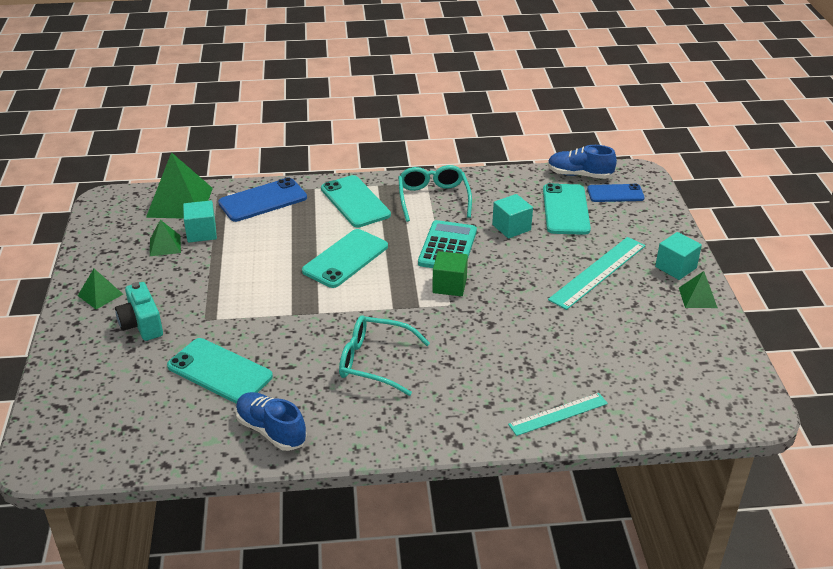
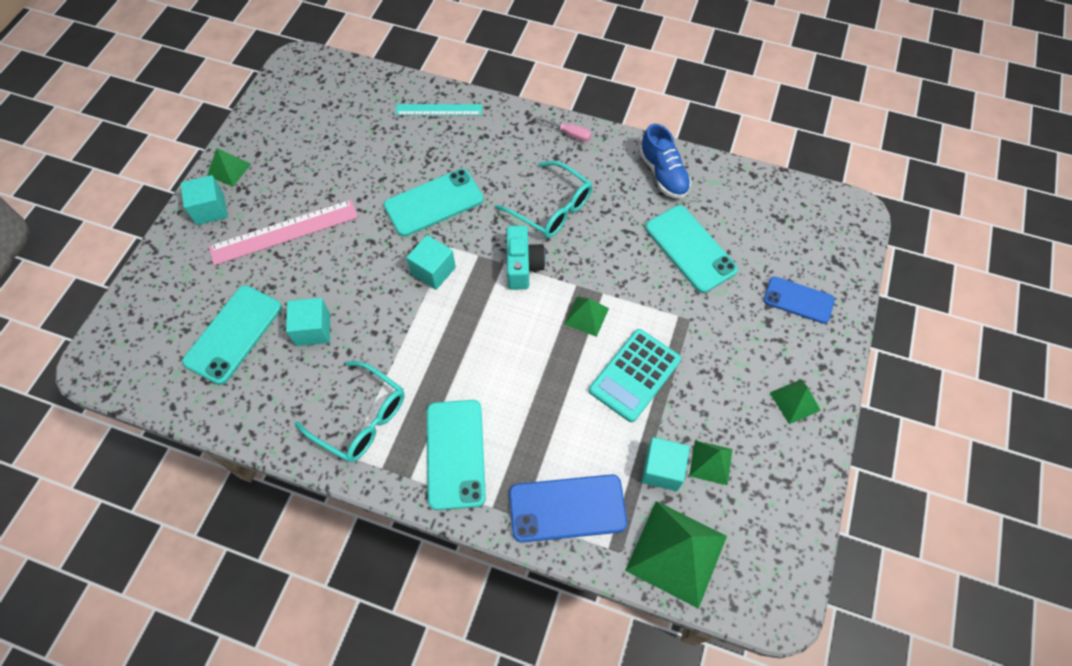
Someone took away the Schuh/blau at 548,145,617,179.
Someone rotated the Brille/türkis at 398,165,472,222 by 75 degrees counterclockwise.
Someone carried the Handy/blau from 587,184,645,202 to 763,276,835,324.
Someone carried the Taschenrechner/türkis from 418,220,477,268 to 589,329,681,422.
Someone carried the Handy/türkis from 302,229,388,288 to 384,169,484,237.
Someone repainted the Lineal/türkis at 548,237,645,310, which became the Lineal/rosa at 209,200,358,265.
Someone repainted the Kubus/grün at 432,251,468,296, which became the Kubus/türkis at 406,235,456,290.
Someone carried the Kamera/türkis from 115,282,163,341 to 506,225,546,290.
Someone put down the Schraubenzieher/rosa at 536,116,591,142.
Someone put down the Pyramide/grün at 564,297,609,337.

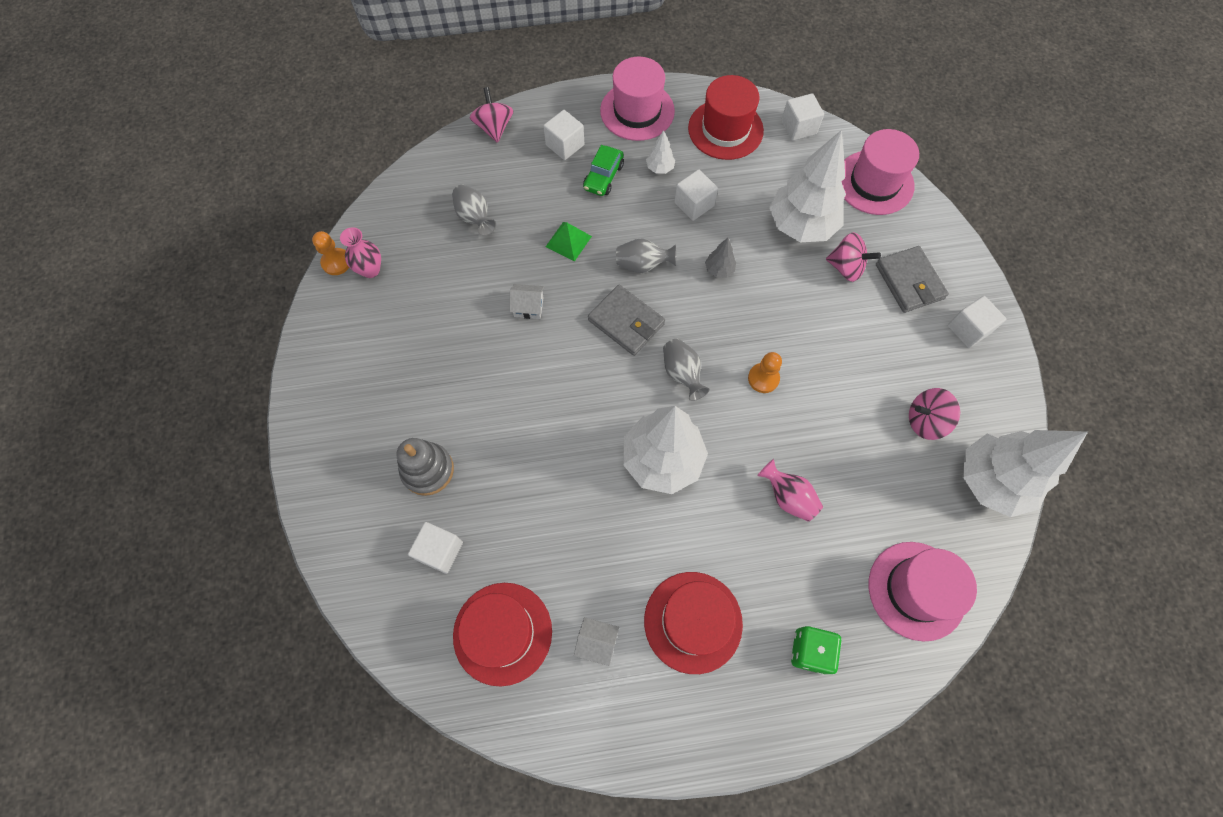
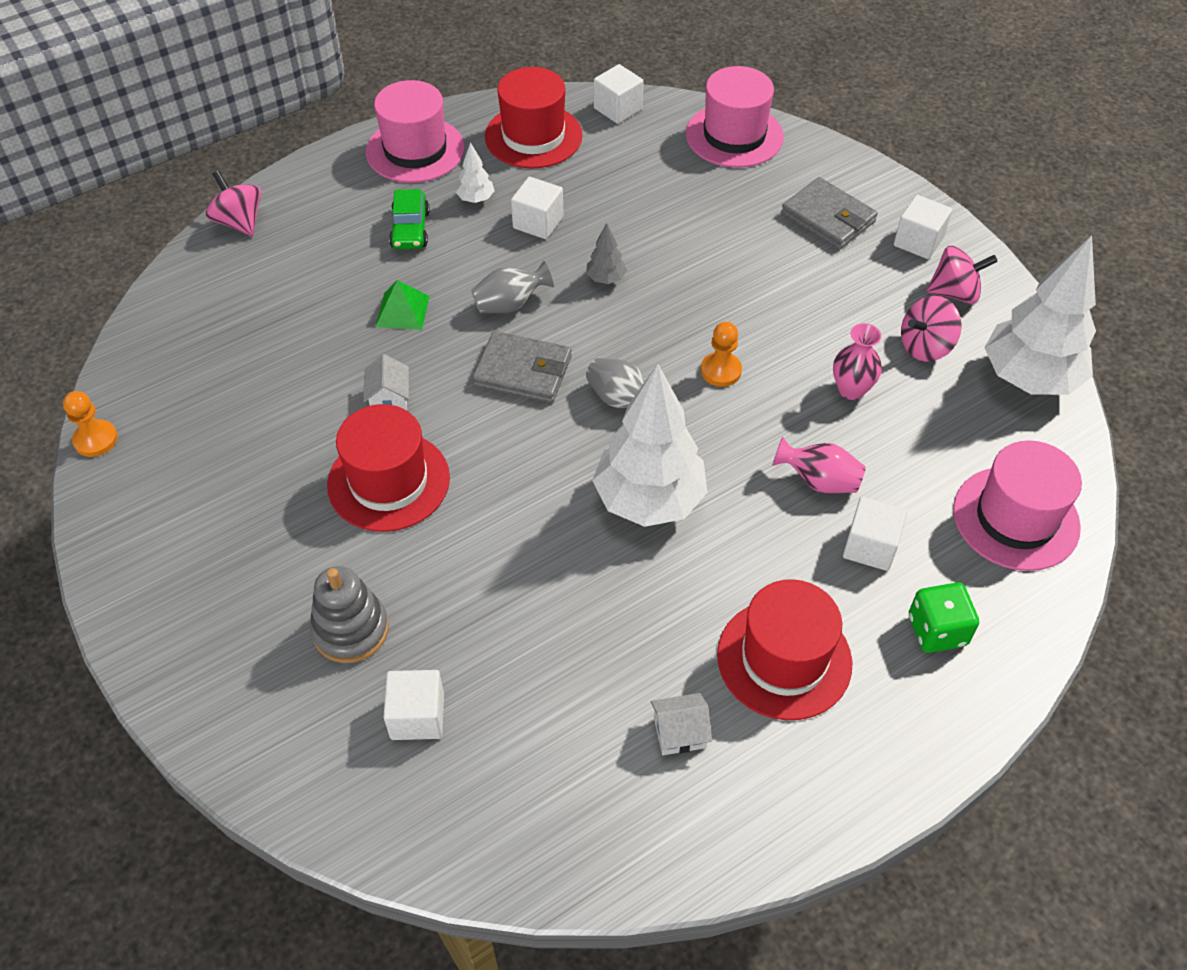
Someone carried the Kubus/weiß from 543,110,584,160 to 843,497,907,571.
Someone took away the Baum/weiß at 769,130,846,242.
Someone took away the Vase/grau at 452,184,496,236.
Someone carried the Vase/rosa from 340,227,381,278 to 833,323,882,400.
Someone carried the Kreisel/rosa from 826,232,881,282 to 926,245,998,304.
Someone rotated the Haus/weiß at 510,284,544,319 by 75 degrees counterclockwise.
Someone carried the Hut/rot from 453,583,552,686 to 327,404,450,532.

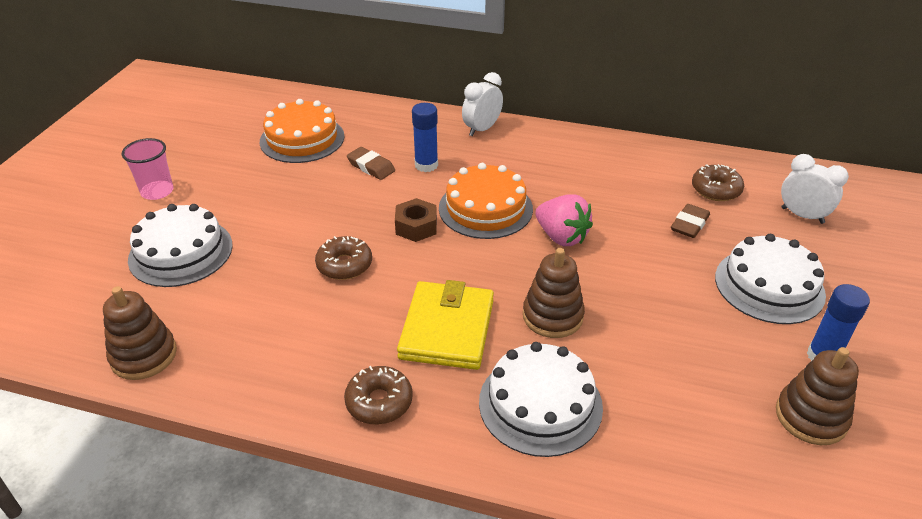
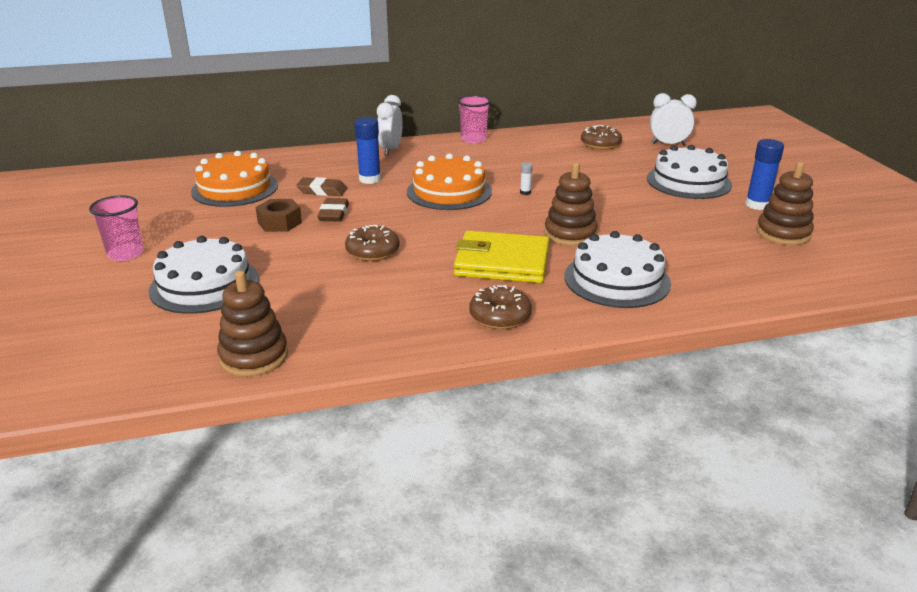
Someone swapped the Erdbeere/rosa at 535,194,593,246 for the Klebestift/weiß at 520,162,533,195.
Someone carried the Sechskantmutter/braun from 395,198,437,242 to 255,199,302,232.
Someone carried the Radiergummi/braun from 671,204,710,238 to 317,198,349,222.
Someone rotated the Geldbörse/gelb at 397,280,494,370 by 60 degrees counterclockwise.
Someone put down the Becher/rosa at 457,95,491,143.

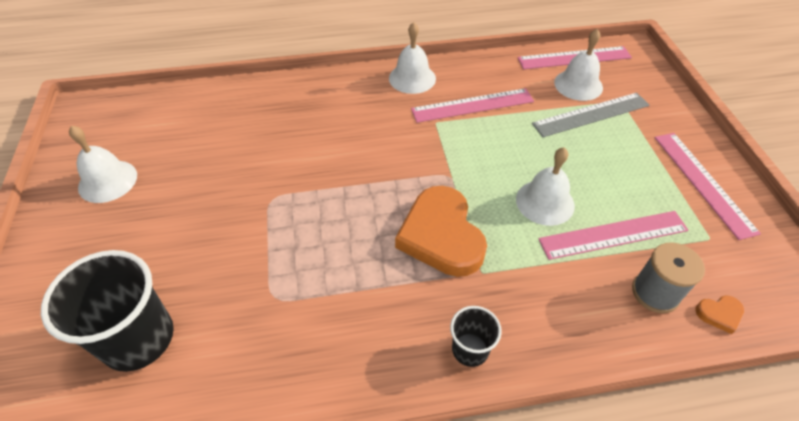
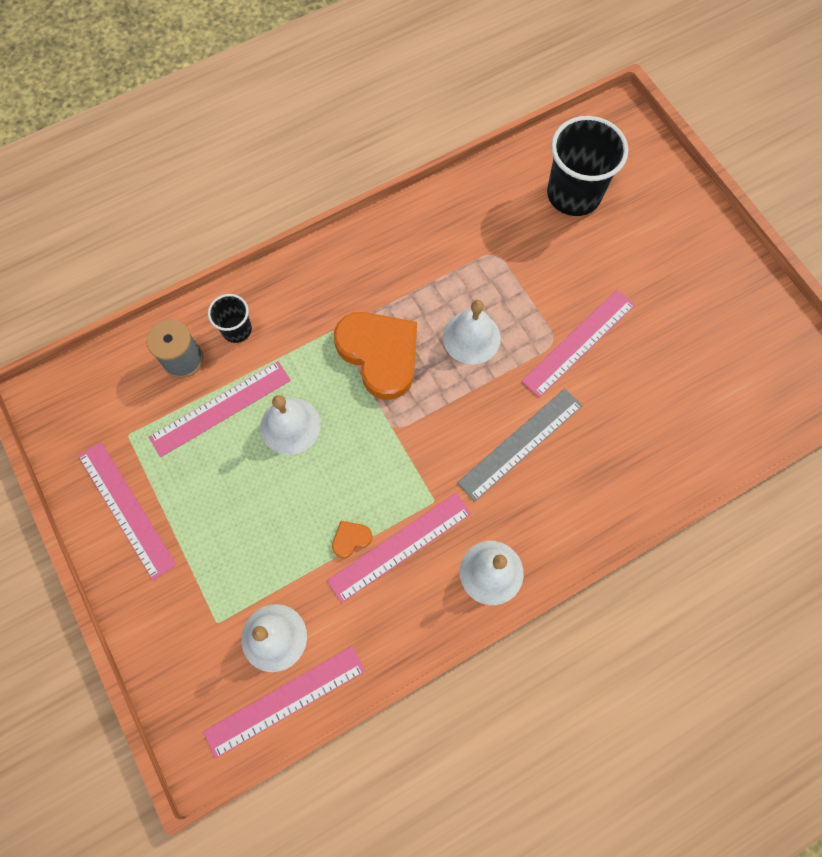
Someone carried the Lineal/grau from 532,93,649,137 to 457,388,583,502.
Someone carried the Glocke/weiß from 69,126,137,203 to 443,300,501,364.
Someone carried the Herz/orange from 695,296,744,334 to 332,521,372,558.
Someone carried the Becher/schwarz from 450,306,502,367 to 208,294,252,343.
Someone put down the Lineal/rosa at 521,290,635,398.

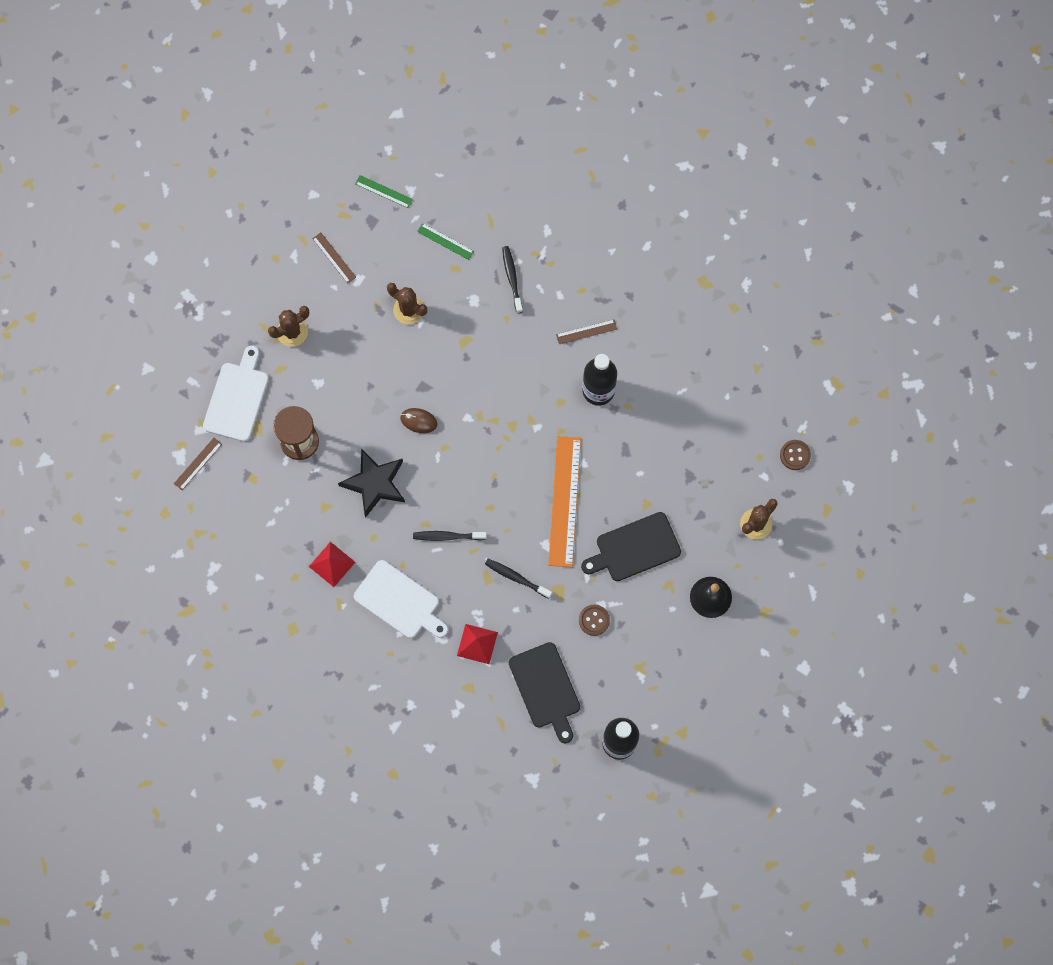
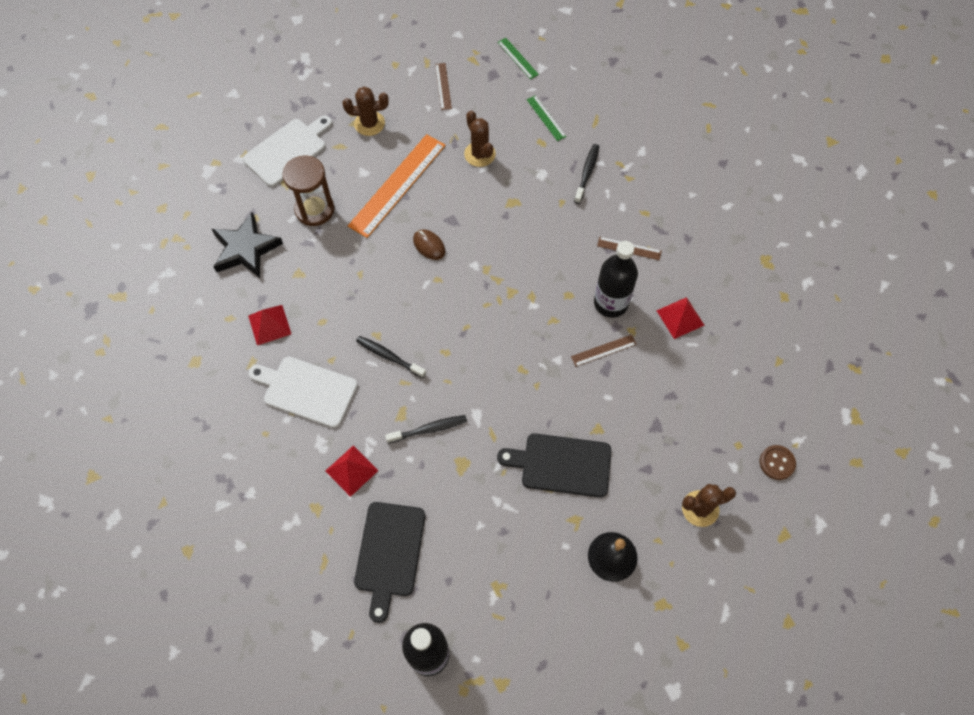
Someone carried the Lineal/orange from 548,436,581,567 to 348,134,446,238.
Someone carried the Lineal/braun from 174,438,222,490 to 571,334,637,367.
Someone carried the Stern/schwarz from 338,448,405,518 to 212,212,283,278.
Someone rotated the Zahnbürste/schwarz at 485,559,552,599 by 105 degrees clockwise.
Someone rotated the Schneidebrett/weiß at 354,560,448,638 by 135 degrees clockwise.
Someone took away the Knopf/braun at 579,604,610,636.
Someone put down the Pyramide/rot at 656,297,705,339.

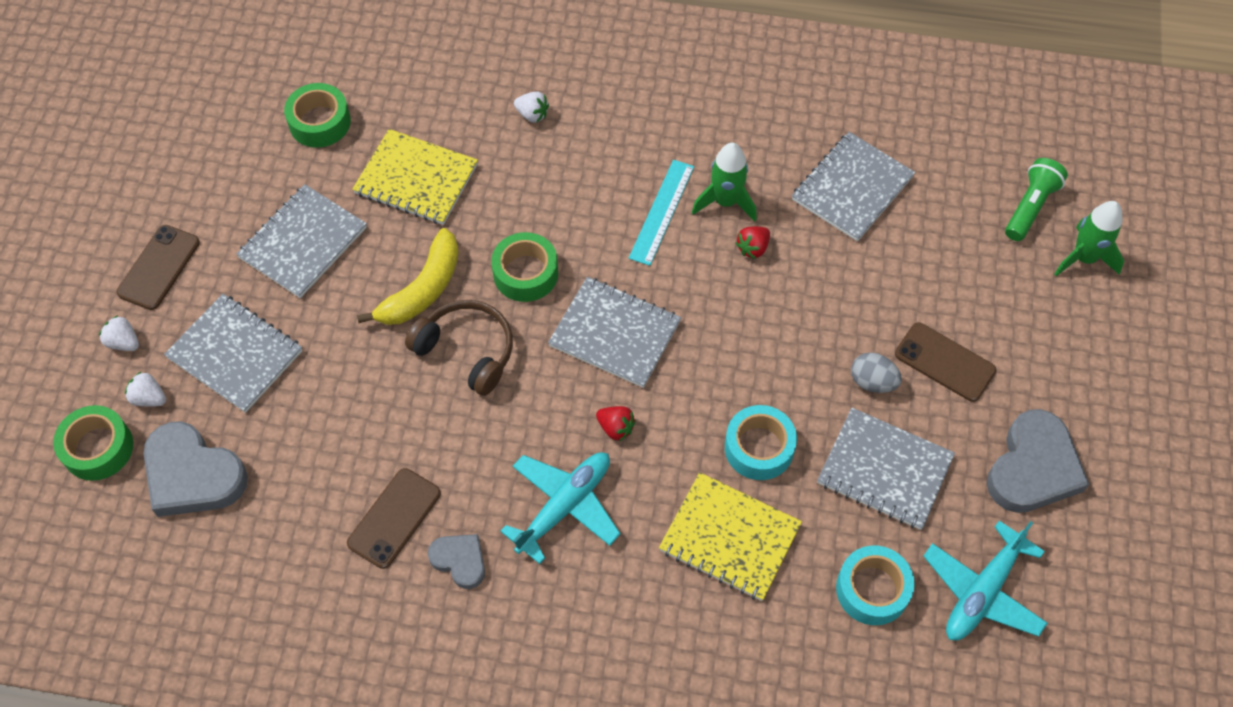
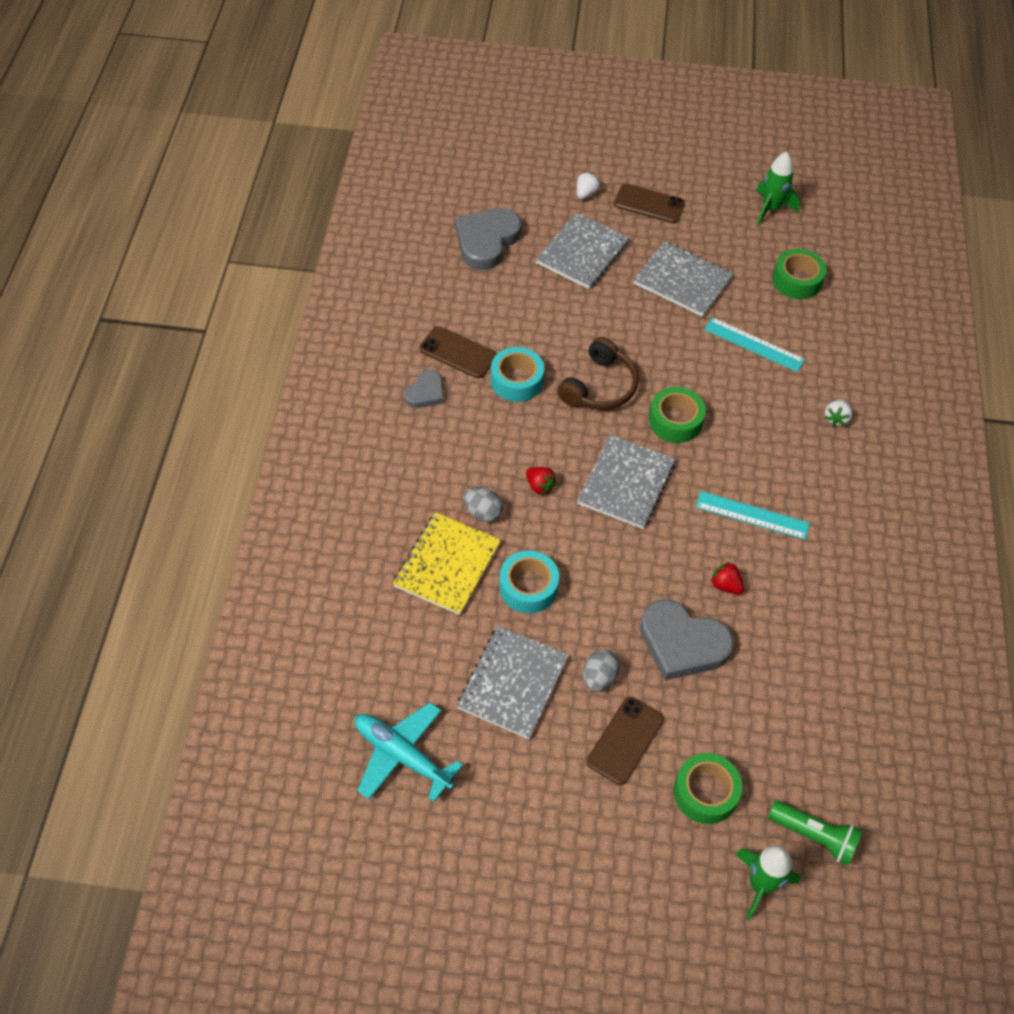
Someone swapped the Notizbuch/gelb at 352,129,478,225 for the Lineal/türkis at 704,317,805,372.
Someone took away the Notizbuch/grau at 792,132,915,241.
Someone carried the Rakete/grün from 692,143,757,222 to 756,152,800,225.
Someone took away the Banane/gelb at 357,228,459,325.
Someone took away the Erdbeere/weiß at 125,371,166,407.
Someone carried the Klebeband/grün from 53,405,133,481 to 674,753,742,824.
Someone rotated the Erdbeere/rot at 596,406,636,441 by 75 degrees counterclockwise.
Someone carried the Herz/grau from 987,409,1089,513 to 640,599,734,681.
Someone took away the Flugzeug/türkis at 500,452,621,564.
Someone carried the Klebeband/türkis from 836,546,915,625 to 491,347,544,402.
Someone put down the Ei/grau at 463,487,503,522.

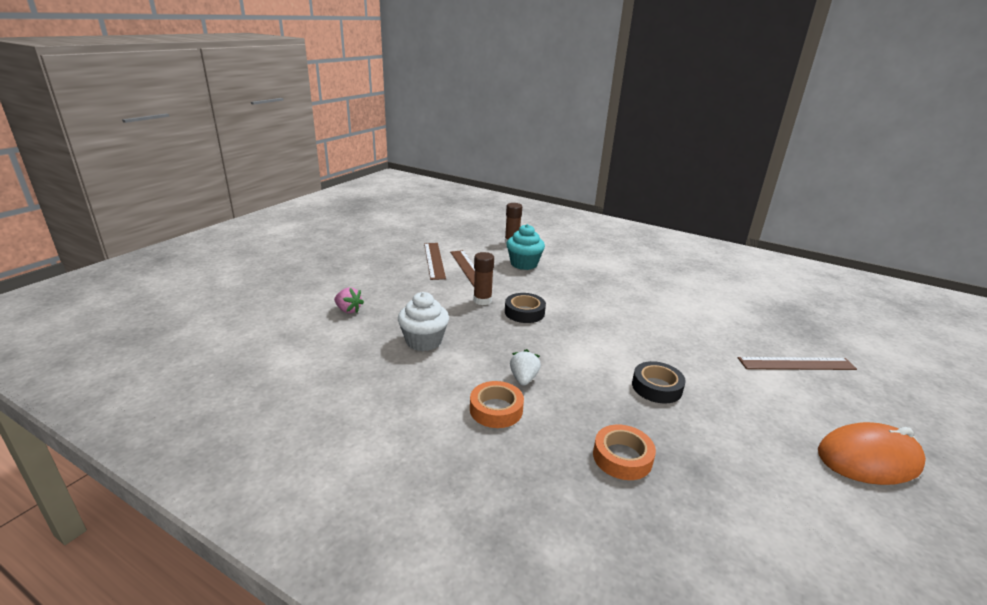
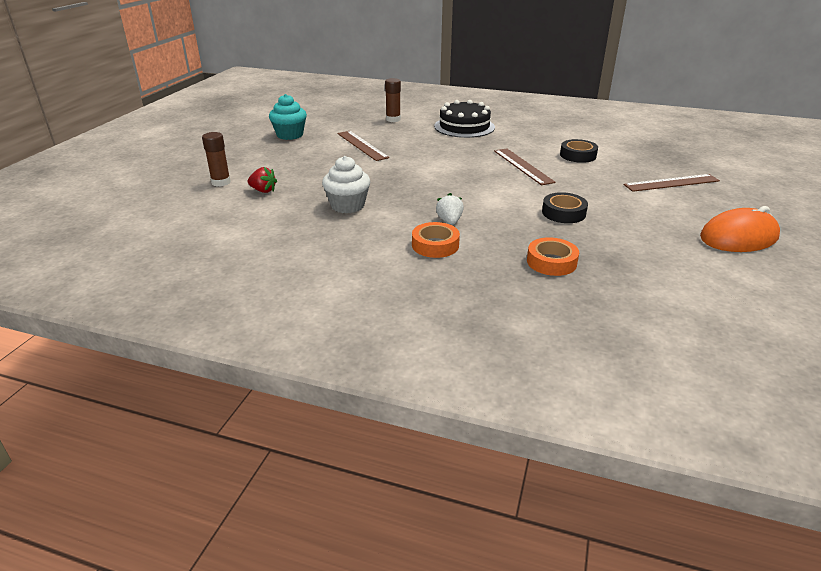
Someone carried the Muffin/türkis from 506,224,545,270 to 269,94,307,140.
Someone carried the Lineal/braun from 424,243,446,280 to 494,148,556,185.
Someone carried the Klebestift/braun from 473,252,494,305 to 202,132,231,187.
Someone repainted the Erdbeere/rosa at 334,287,364,313, which became the Erdbeere/rot at 248,167,277,193.
Someone carried the Klebeband/schwarz from 505,293,546,323 to 560,139,598,163.
Someone put down the Kuchen/schwarz at 434,100,495,138.

